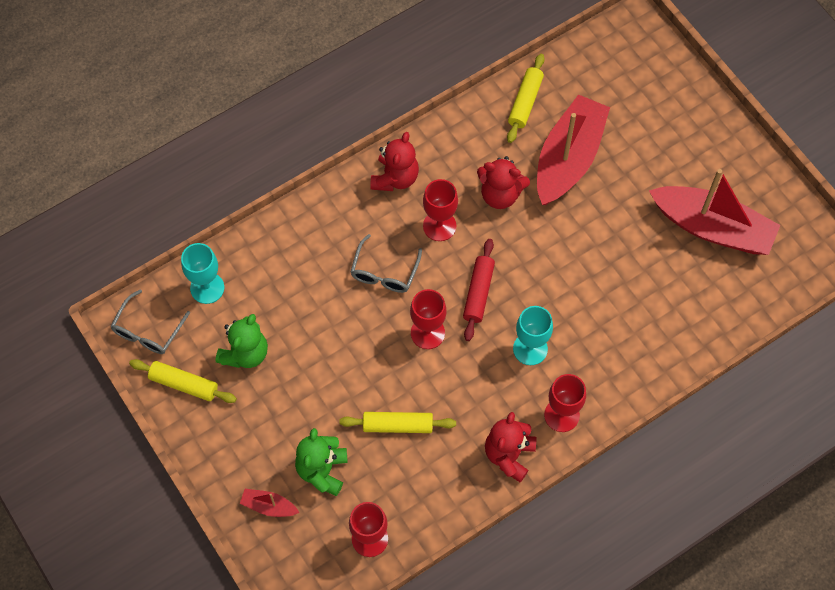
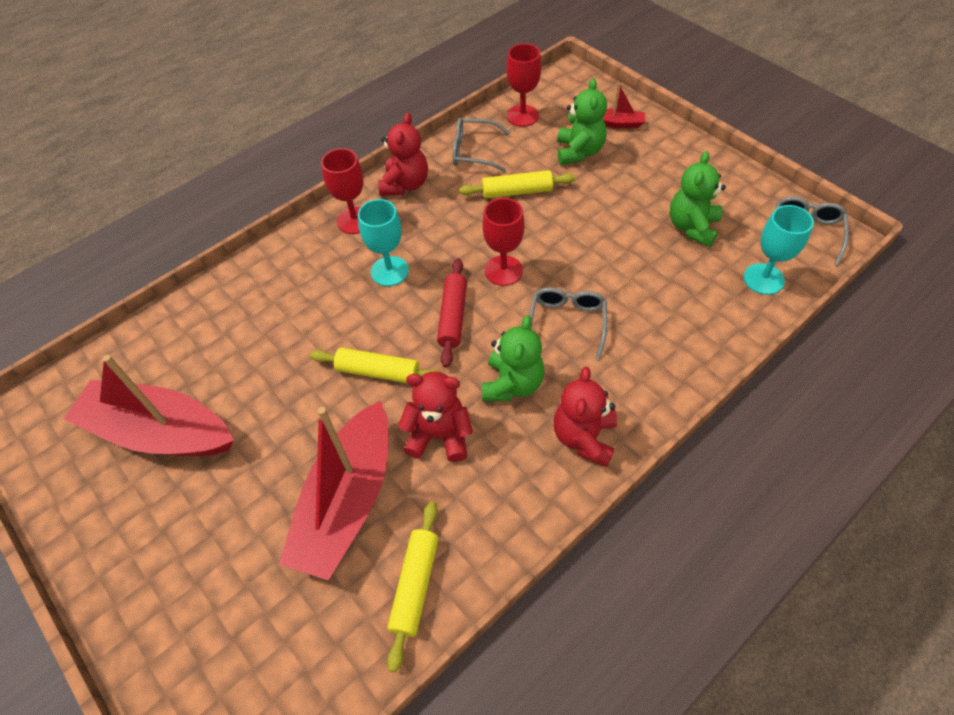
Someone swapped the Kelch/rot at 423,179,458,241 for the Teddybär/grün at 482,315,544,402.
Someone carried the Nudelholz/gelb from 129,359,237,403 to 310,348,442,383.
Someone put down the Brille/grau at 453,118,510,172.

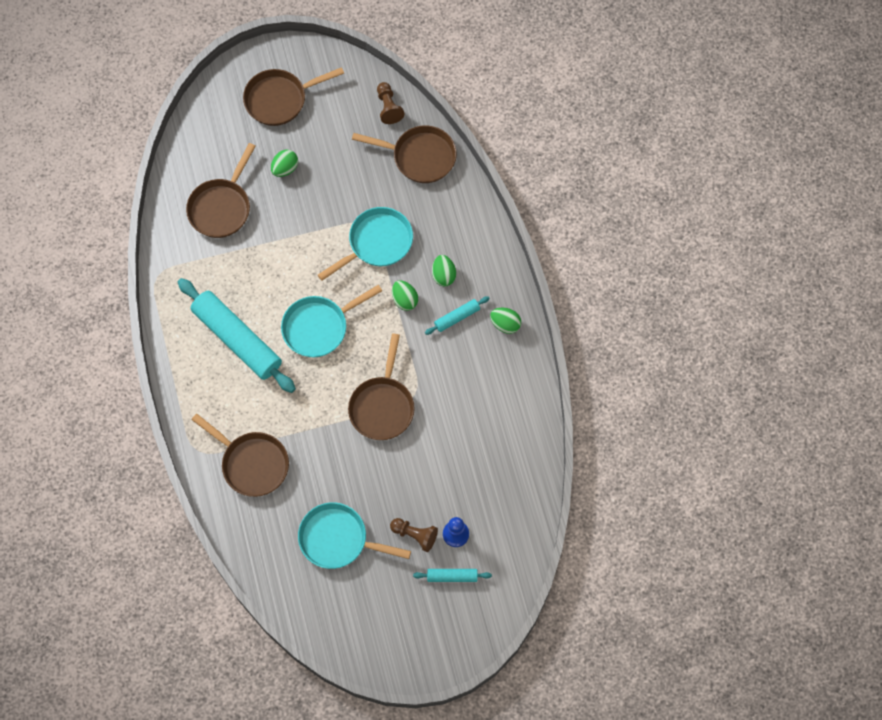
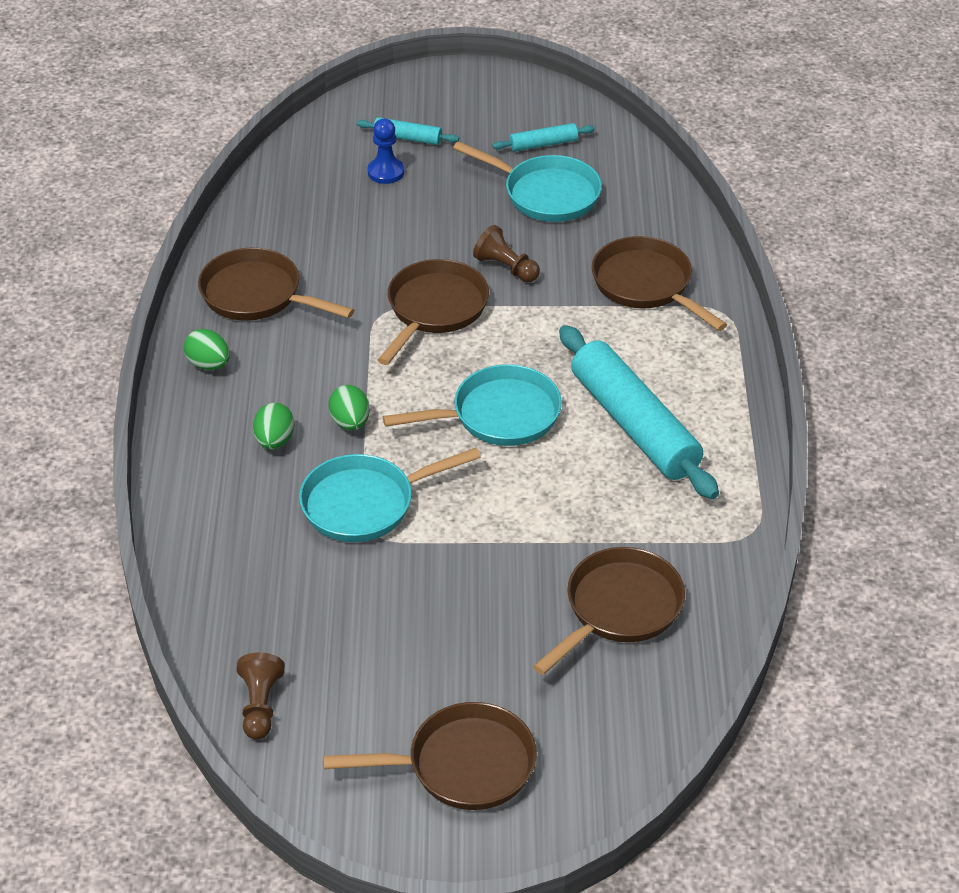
Someone carried the Pfanne/braun from 352,125,457,183 to 198,247,354,321.
Someone took away the Ei/grün at 271,150,298,177.
Someone carried the Nudelholz/türkis from 425,296,490,335 to 492,123,595,152.
Someone carried the Bauer/braun from 390,518,438,552 to 473,225,540,282.

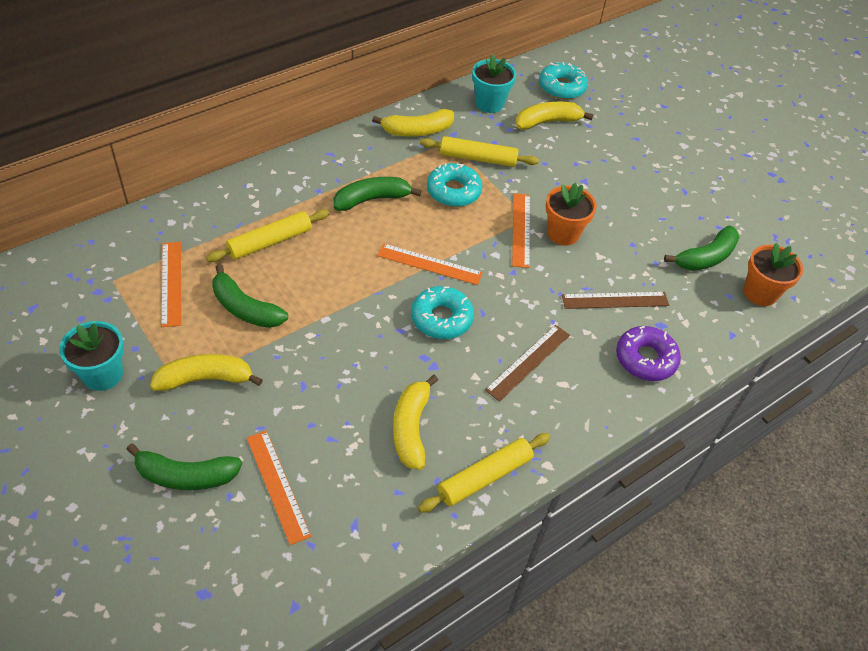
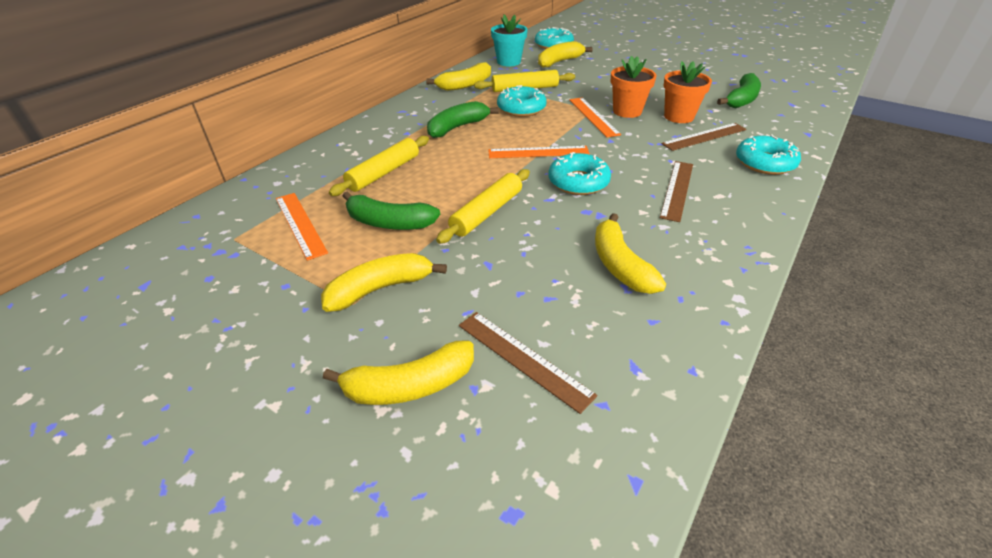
Someone carried the Blumentopf/orange from 744,243,803,306 to 663,61,712,123.
Someone took away the Blumentopf/türkis at 59,321,124,391.
Someone repainted the Donut/lila at 616,326,681,381, which became the Donut/türkis at 736,134,801,175.
Someone repainted the Lineal/orange at 247,431,311,545, which became the Lineal/braun at 459,312,597,414.
Someone carried the Nudelholz/gelb from 418,433,551,513 to 436,169,530,244.
Someone repainted the Banane/grün at 126,443,242,490, which became the Banane/gelb at 323,340,474,405.

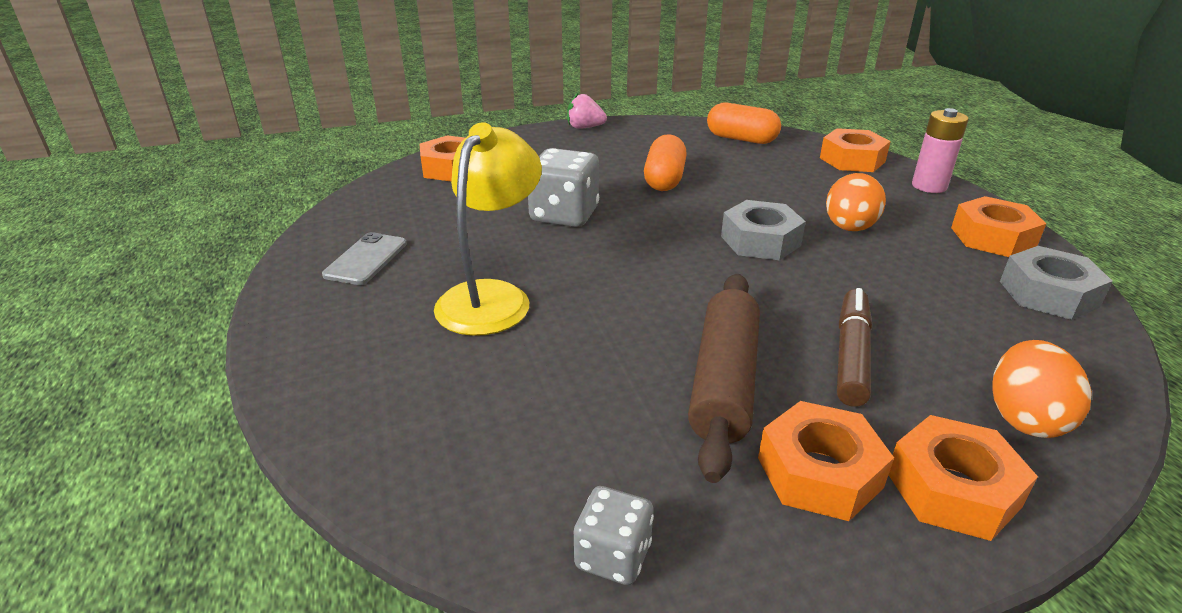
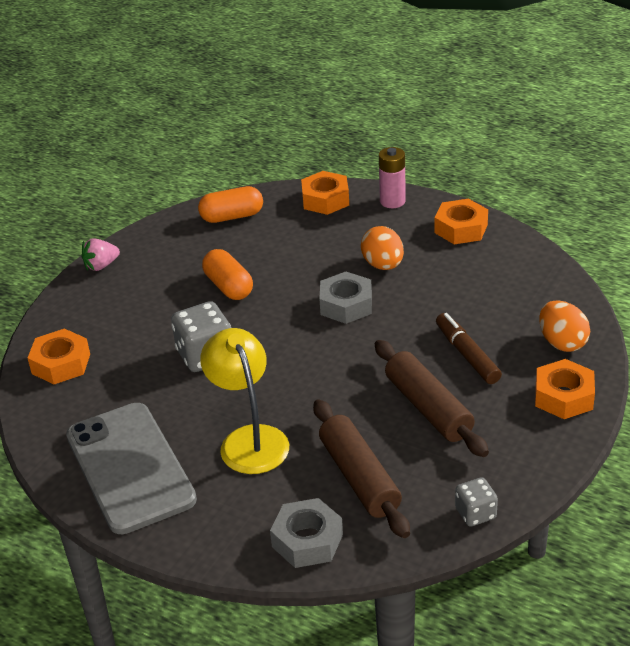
Someone scaled the Handy/grau at 322,232,407,285 by 2.24.
Someone carried the Sechskantmutter/grau from 1000,246,1113,320 to 270,498,343,568.
Someone took away the Sechskantmutter/orange at 758,401,894,521.
Someone put down the Nudelholz/braun at 313,399,410,538.

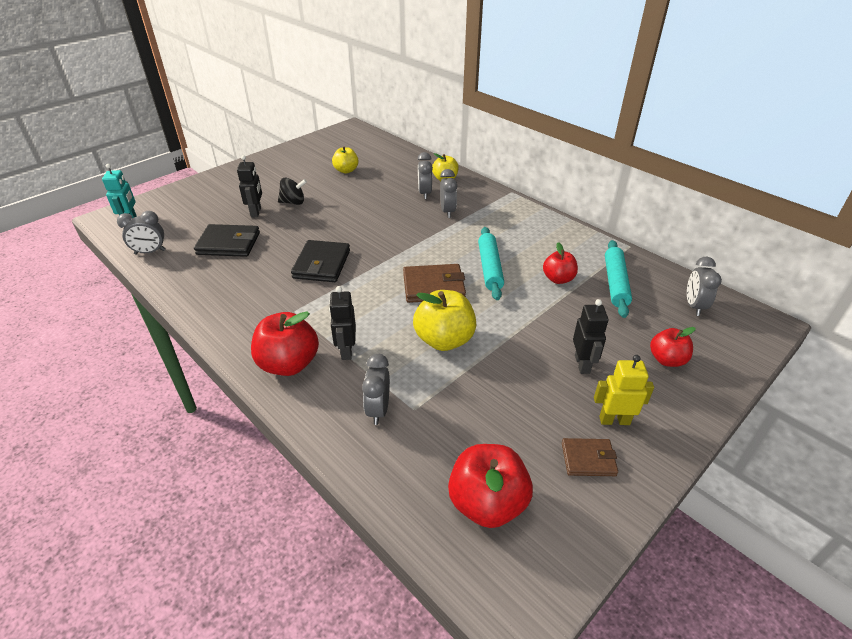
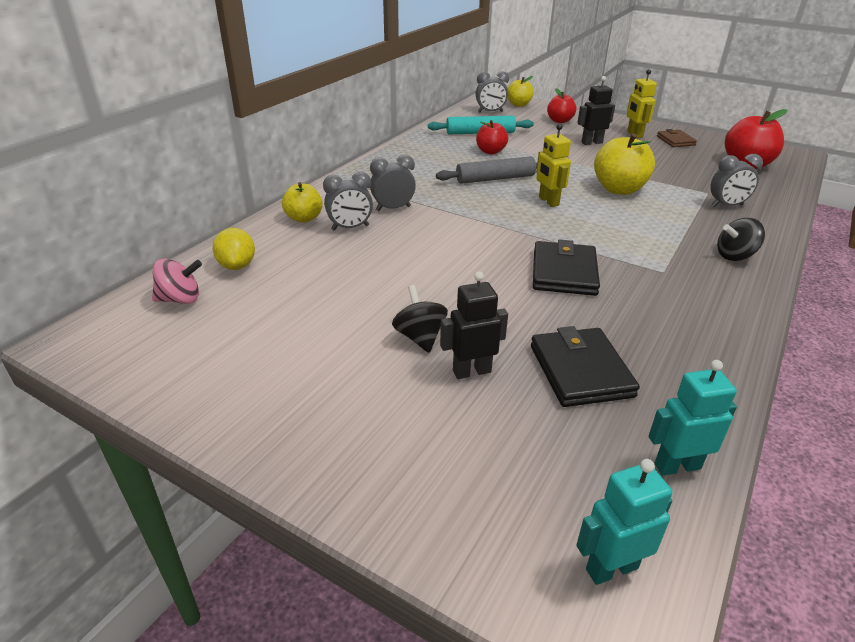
Someone carried the Apfel/gelb from 332,147,359,173 to 508,76,534,107.
Someone swapped the Wecker/grau at 117,211,165,255 for the Roboter/türkis at 649,360,737,476.
Someone repainted the Nudelholz/türkis at 478,227,504,300, which became the Nudelholz/grau at 436,156,537,184.
Someone rotated the Geldbörse/schwarz at 291,240,350,282 by 75 degrees counterclockwise.
Someone swapped the Geldbörse/braun at 403,264,466,303 for the Roboter/gelb at 536,124,571,207.
Someone took away the Roboter/schwarz at 329,286,356,360.
Someone swapped the Apfel/rot at 251,312,319,376 for the Kreisel/schwarz at 717,218,765,261.
Someone put down the Zitrone/gelb at 212,228,255,270.
Someone put down the Kreisel/rosa at 152,258,202,304.

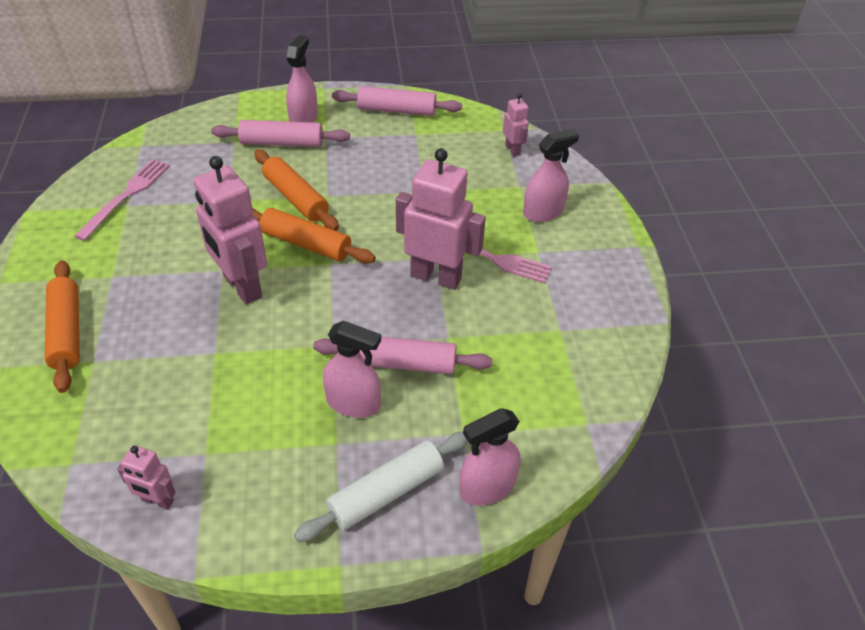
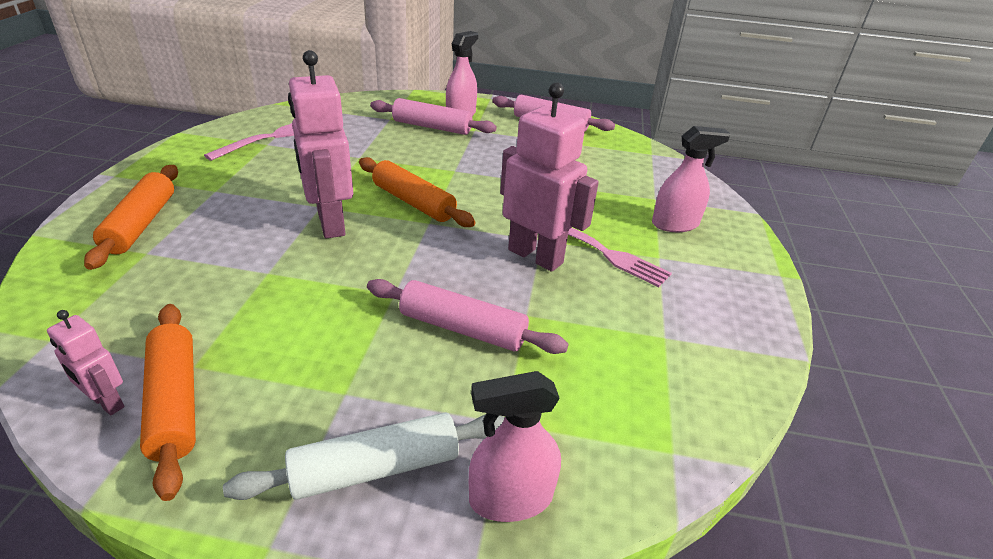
Someone took away the Roboter/rosa at 503,93,529,157.
Someone carried the Nudelholz/orange from 254,150,339,231 to 140,304,196,501.
Someone took away the Sprühflasche/rosa at 323,321,381,418.

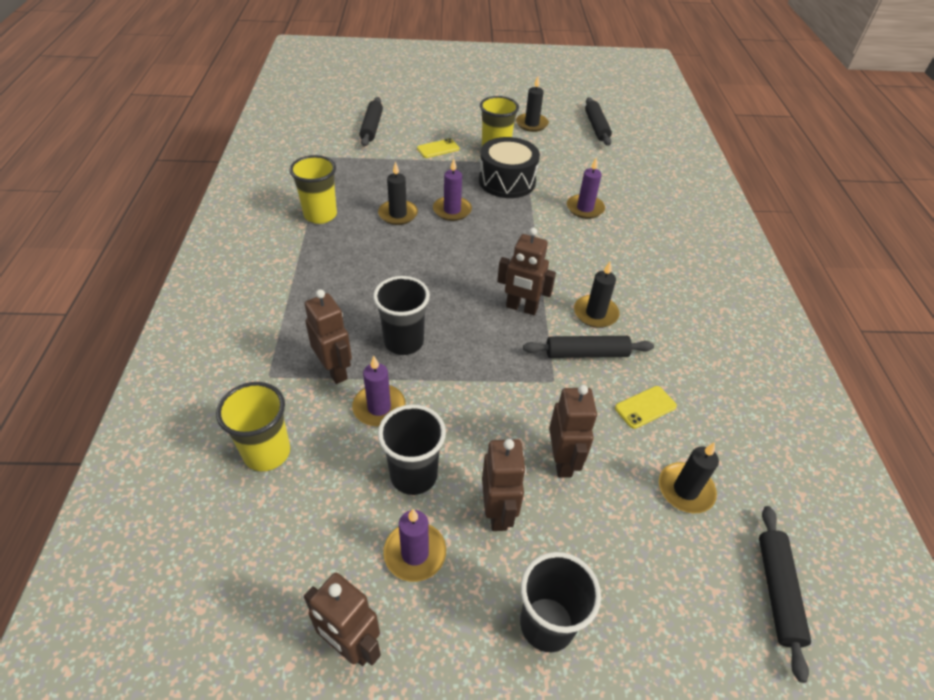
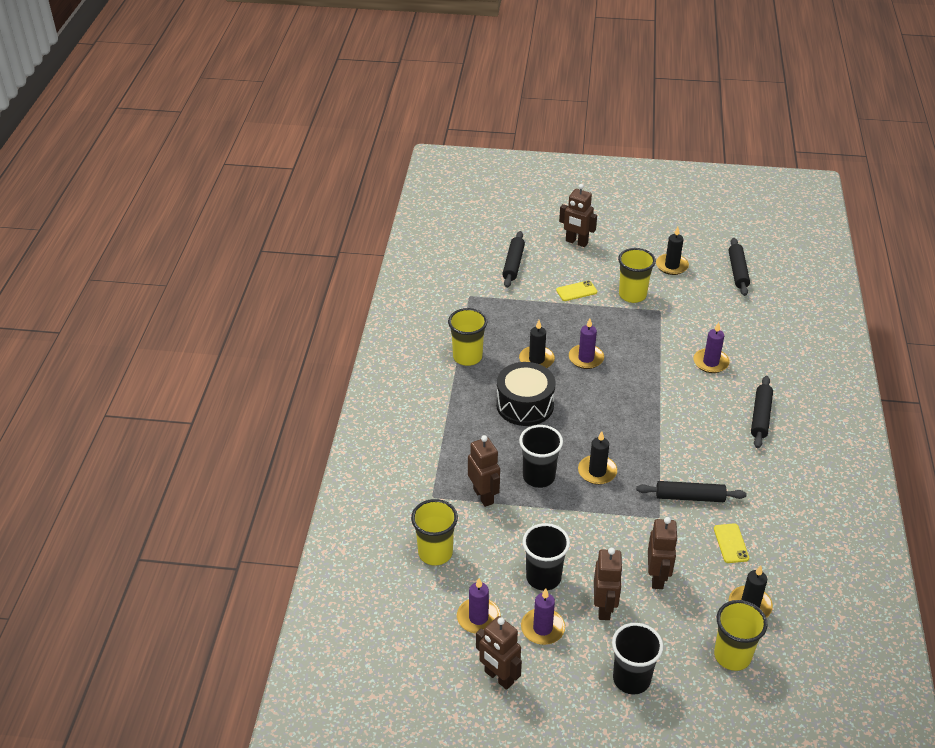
Someone carried the Trommel/schwarz from 479,137,540,198 to 496,362,556,426.
Someone carried the Roboter/braun from 497,228,556,315 to 559,184,597,247.
Someone carried the Kerze/schwarz from 574,261,620,328 to 578,431,617,485.
Someone carried the Kerze/lila from 352,356,406,427 to 457,578,501,634.
Someone rotated the Handy/gelb at 615,386,677,429 by 75 degrees counterclockwise.
Someone carried the Nudelholz/schwarz from 759,506,811,683 to 751,376,773,448.
Someone put down the Becher/gelb at 714,600,768,671.

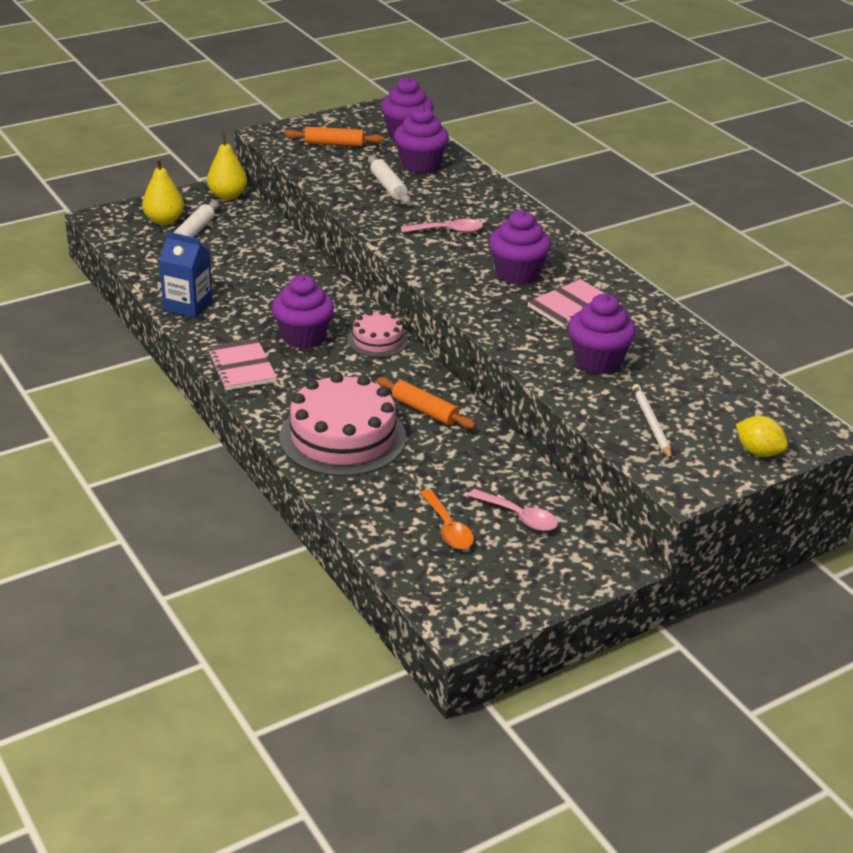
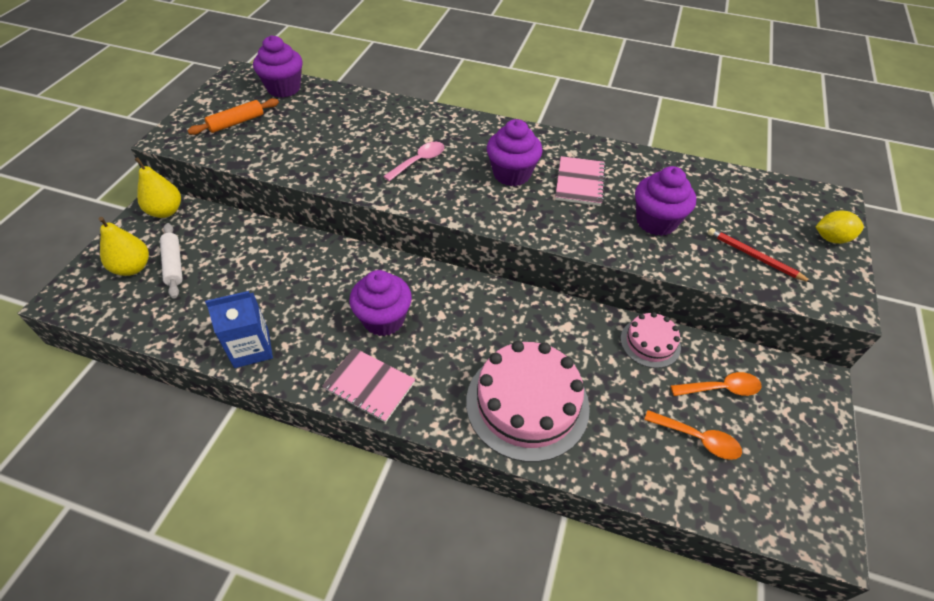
Someone took away the Muffin/lila at 394,106,449,173.
Someone took away the Nudelholz/weiß at 368,155,411,204.
Someone carried the Kuchen/rosa from 348,310,408,357 to 621,312,681,368.
Someone took away the Nudelholz/orange at 377,377,476,429.
Someone repainted the Bleistift/weiß at 632,384,672,460, which became the Bleistift/rot at 708,228,812,283.
Someone repainted the Löffel/rosa at 468,489,558,531, which became the Löffel/orange at 671,372,762,396.

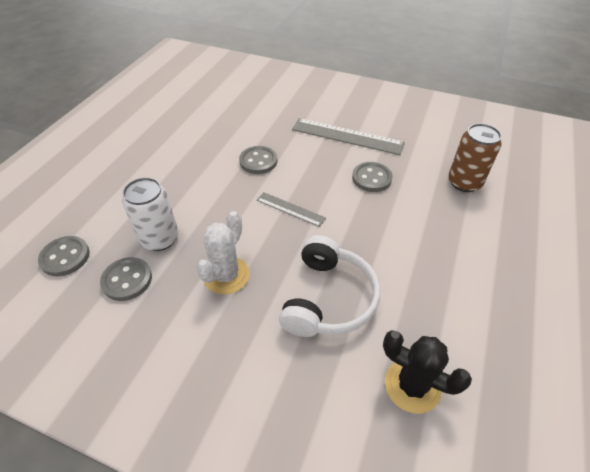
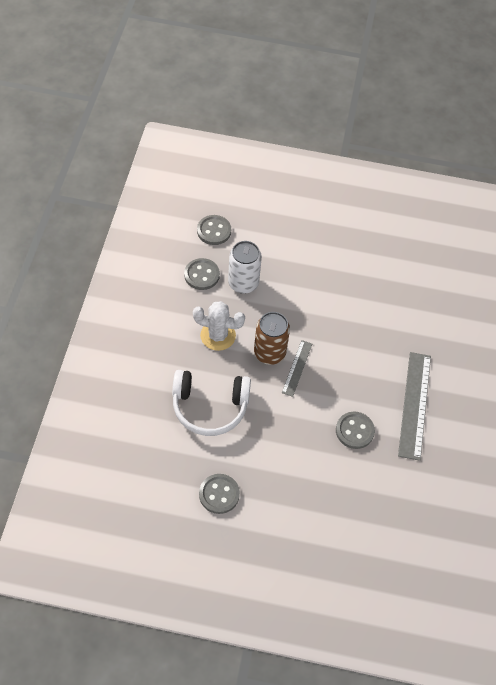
Someone carried the Dose/braun from 448,123,502,192 to 254,312,290,365.
Someone carried the Knopf/grau from 239,146,277,174 to 199,474,240,514.
Someone took away the Kaktus/schwarz at 383,330,472,414.

